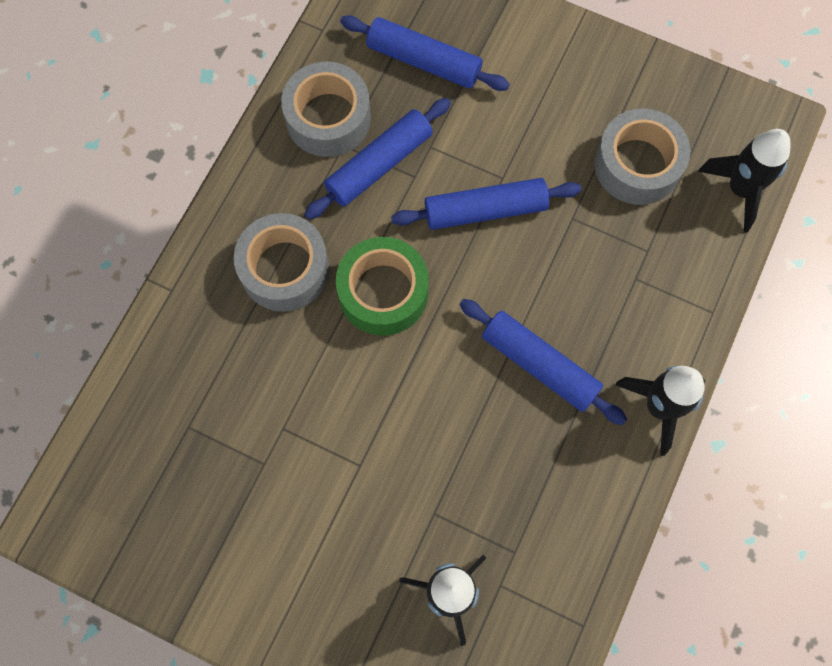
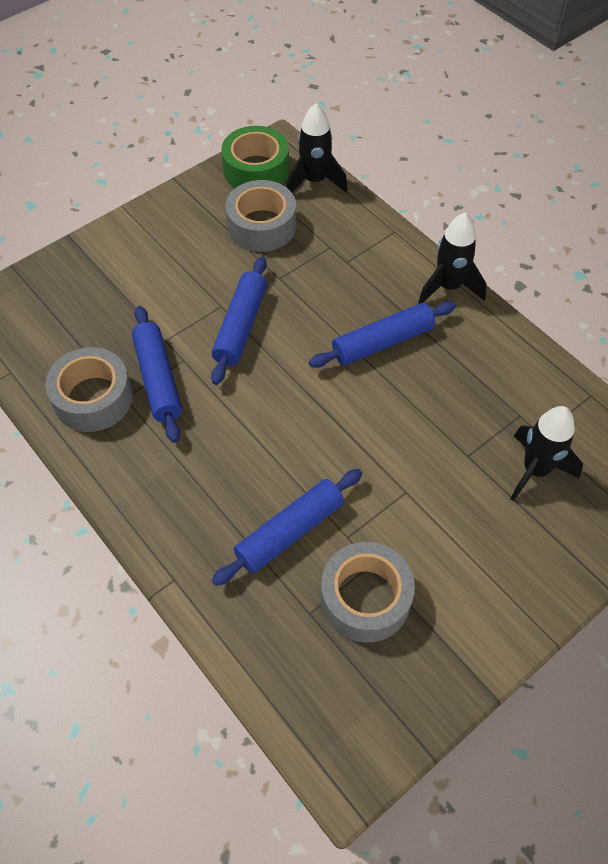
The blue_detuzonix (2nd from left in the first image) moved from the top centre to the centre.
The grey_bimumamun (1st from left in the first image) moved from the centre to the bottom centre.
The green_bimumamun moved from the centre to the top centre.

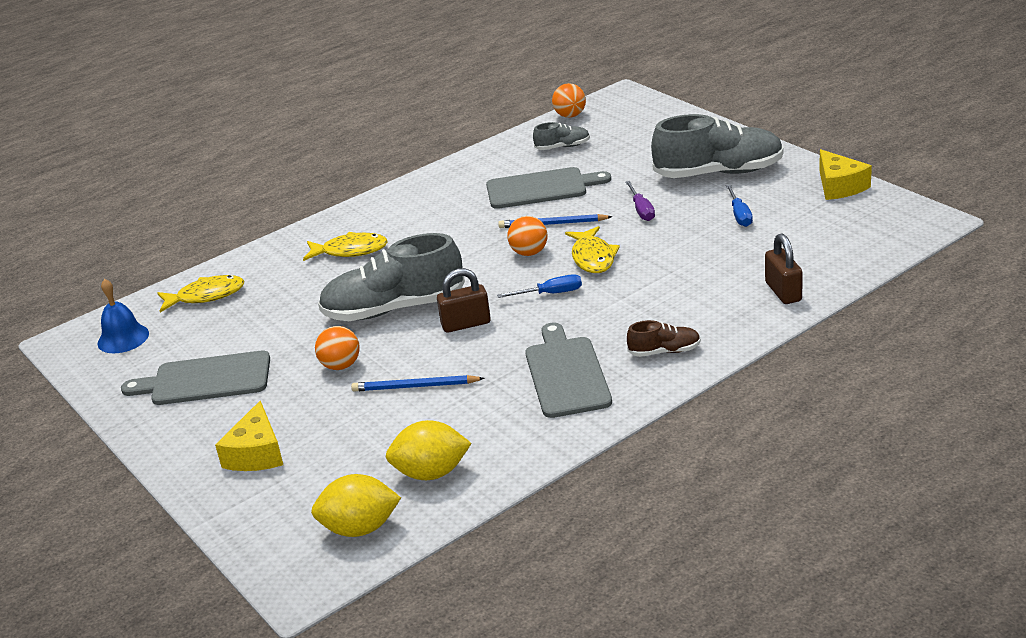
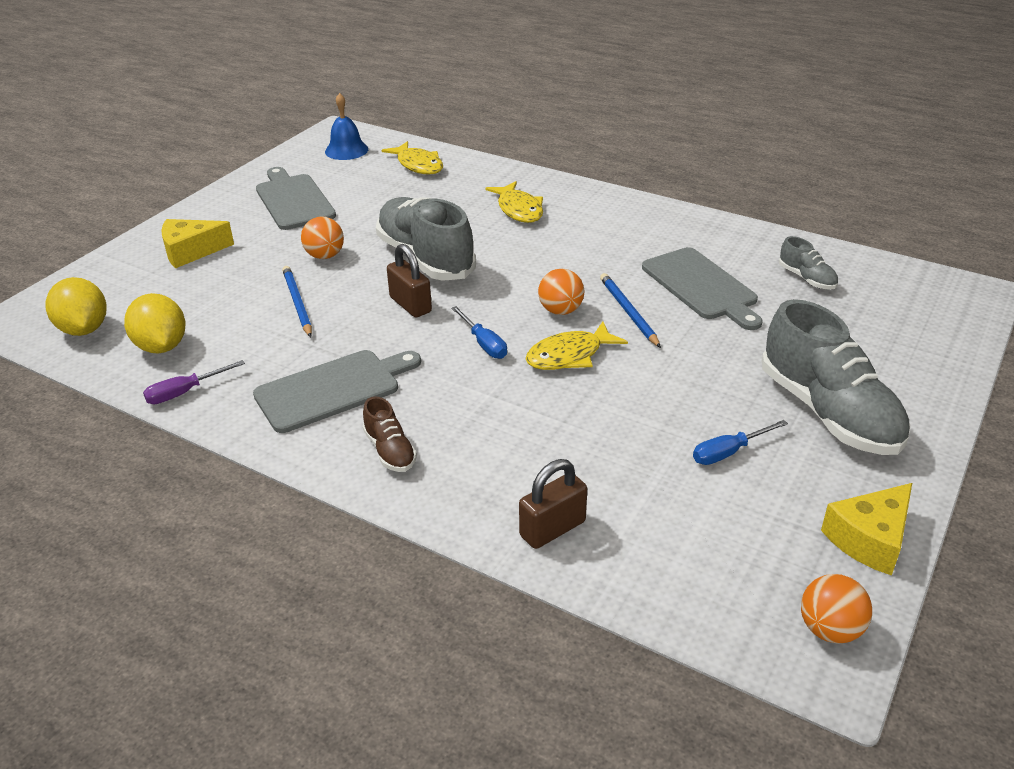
The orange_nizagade (3rd from left) moved from the top centre to the bottom right.
The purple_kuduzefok moved from the top centre to the middle left.

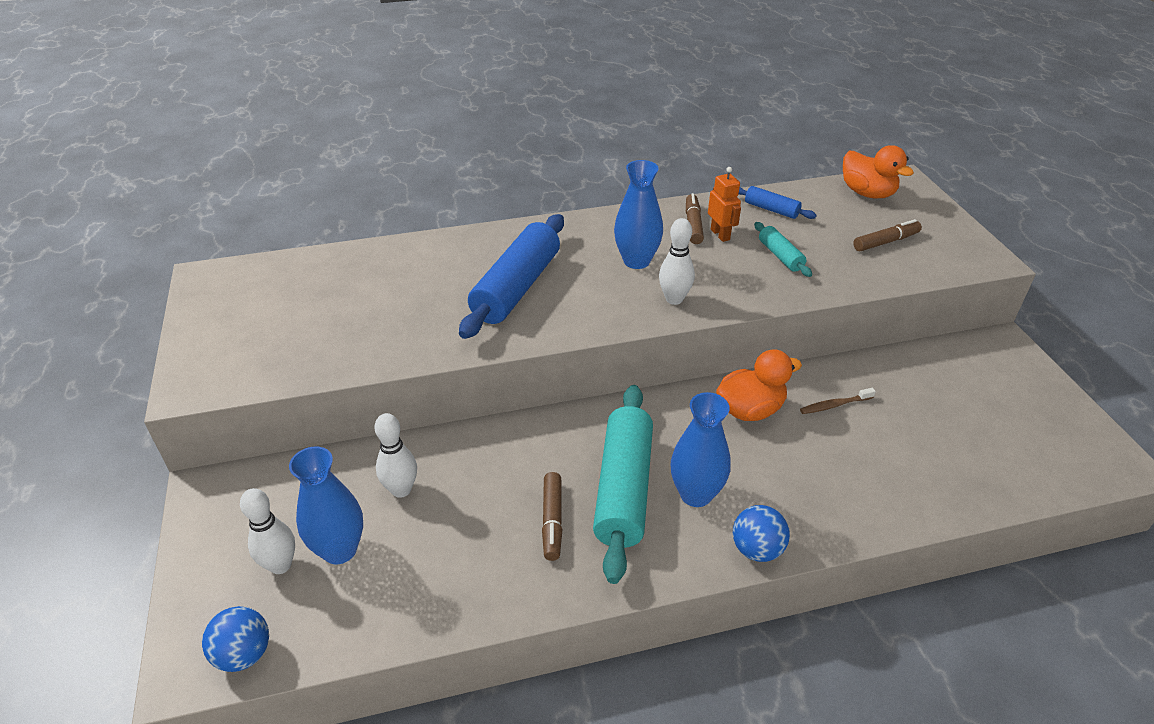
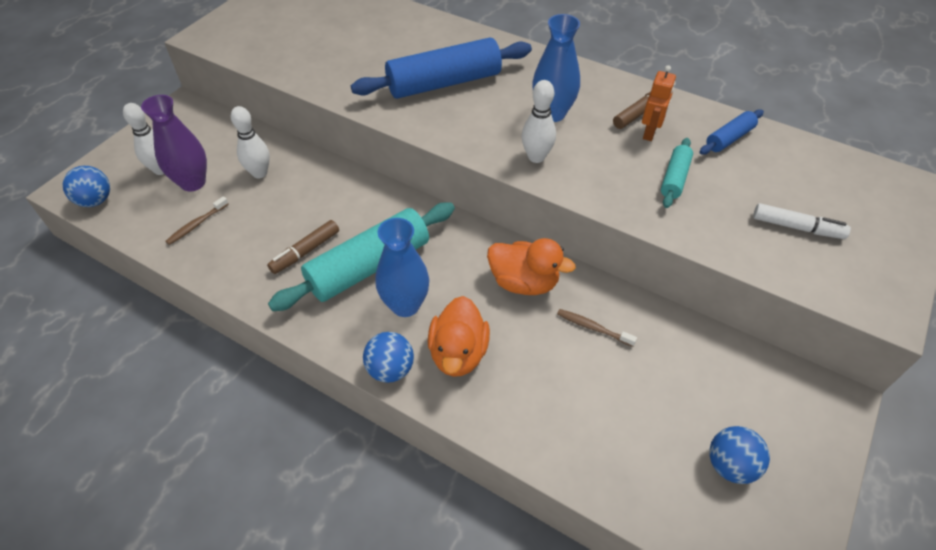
The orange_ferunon (2nd from left in the first image) moved from the top right to the centre.
The blue_detuzonix (2nd from left) at the top right turned 60 degrees clockwise.
The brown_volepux (3rd from left) at the top right became the white_volepux at the middle right.
The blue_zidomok (1st from left) at the bottom left became the purple_zidomok at the top left.
The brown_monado (1st from left) at the middle left appeared.
The blue_nizagade (3rd from left) at the bottom right appeared.

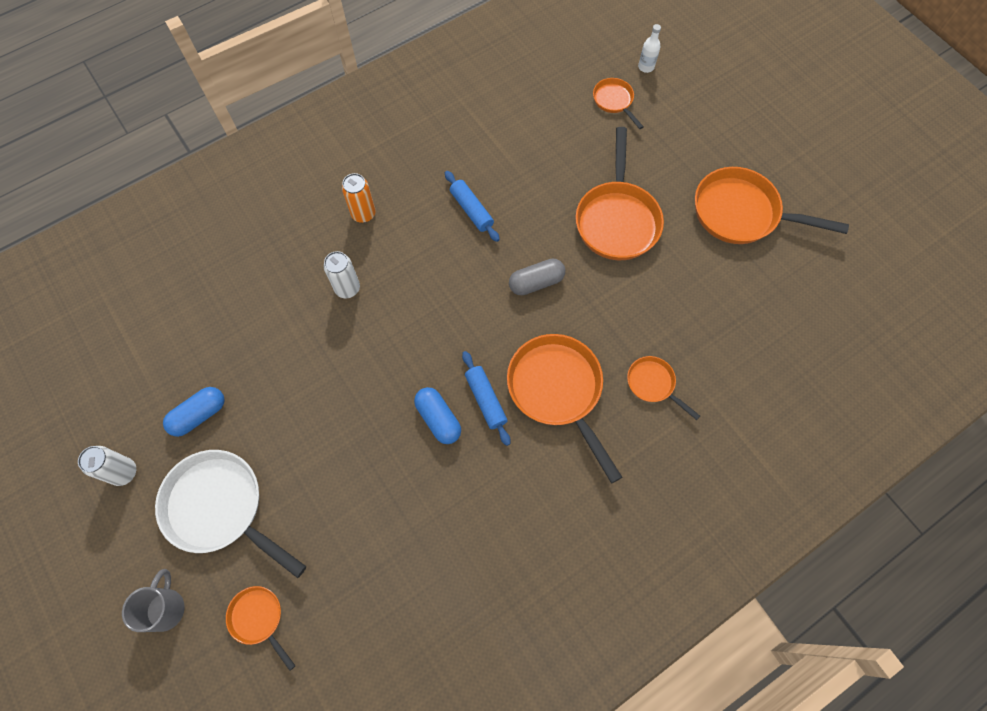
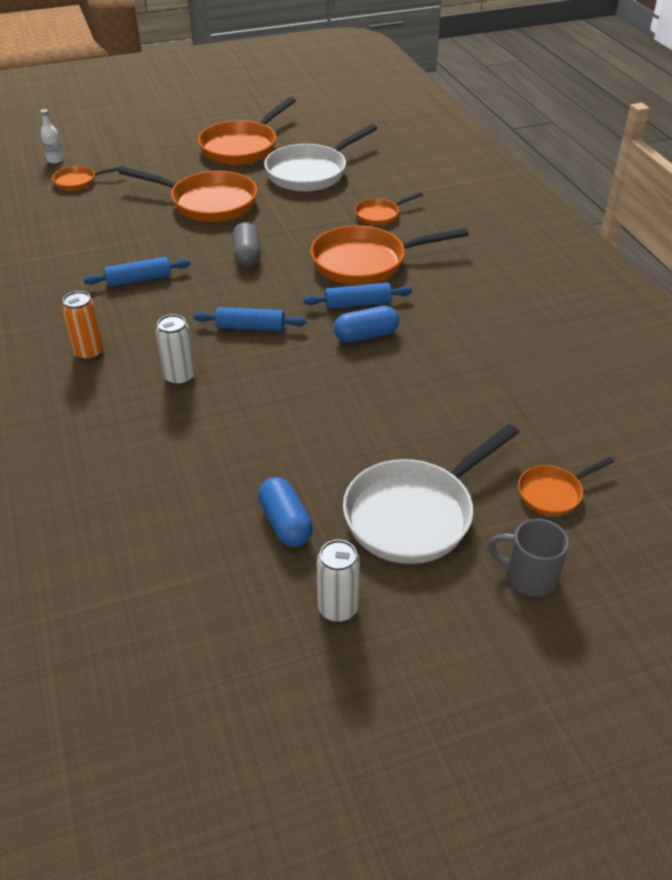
The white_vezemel (1st from left) at the top centre appeared.
The blue_detuzonix (2nd from left) at the centre appeared.

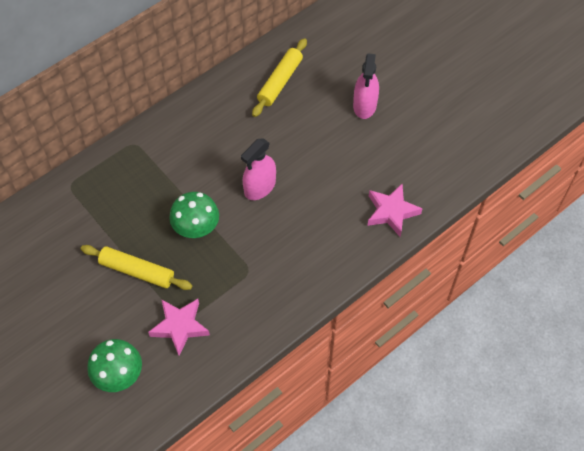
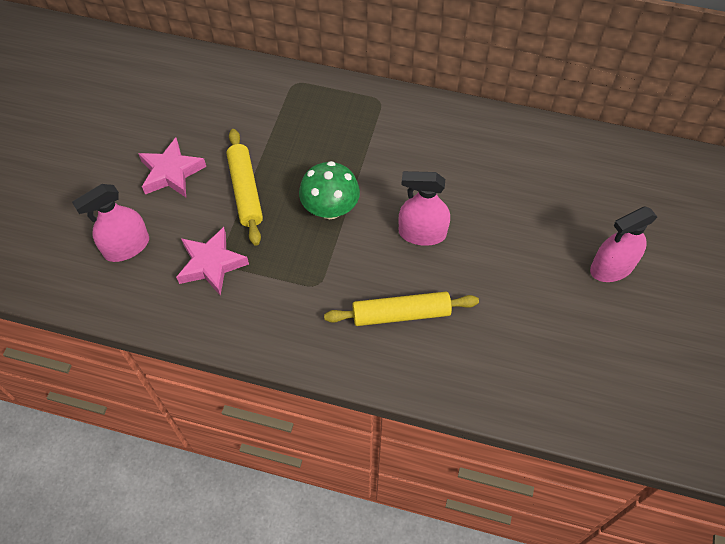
The yellow_detuzonix (2nd from left) moved from the top centre to the centre.
The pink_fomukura (2nd from left in the first image) moved from the middle right to the top left.
The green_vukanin (1st from left) at the bottom left was replaced by the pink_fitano (1st from left) at the middle left.

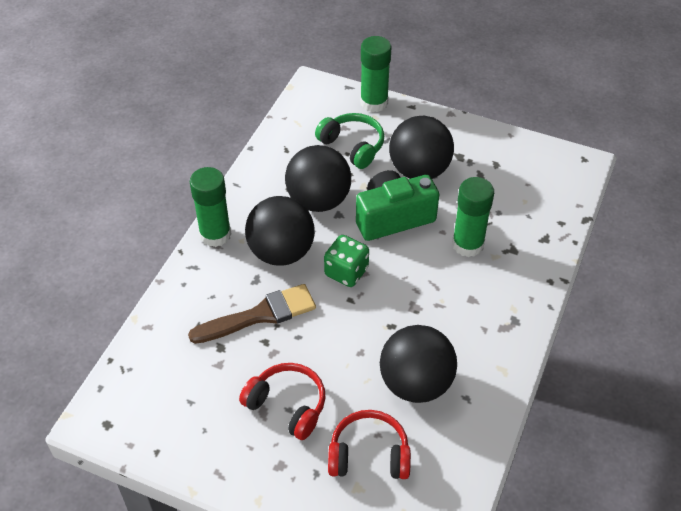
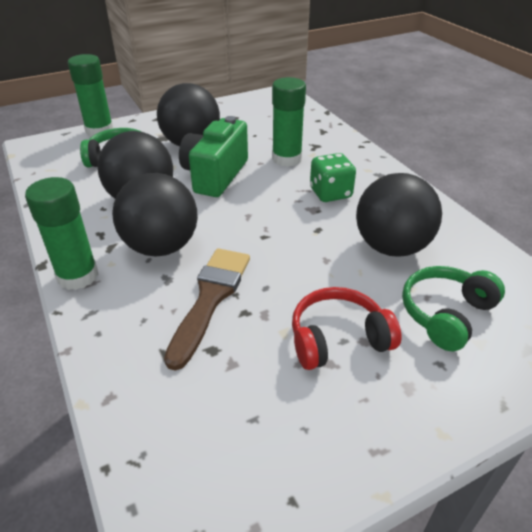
The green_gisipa moved from the centre to the top centre.
The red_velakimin (2nd from left) at the bottom centre became the green_velakimin (2nd from left) at the middle right.

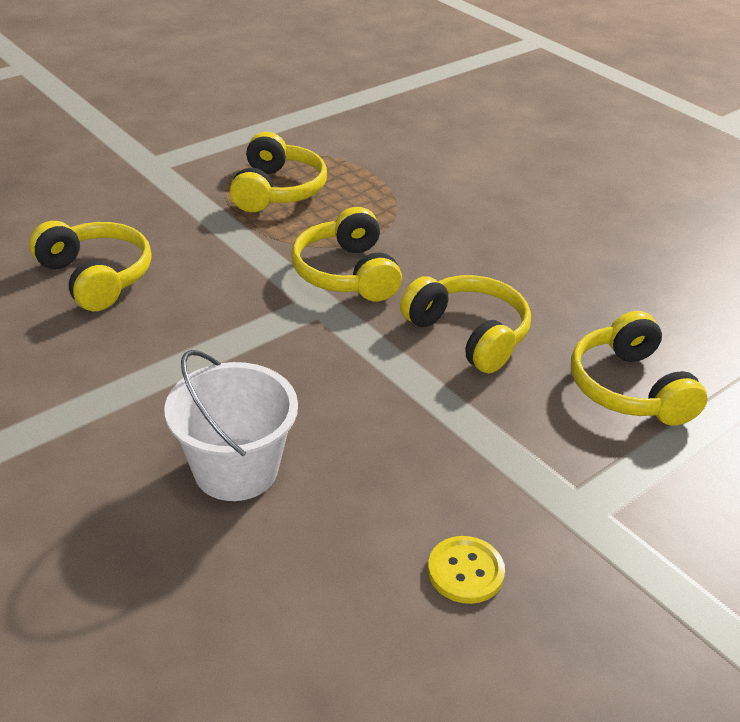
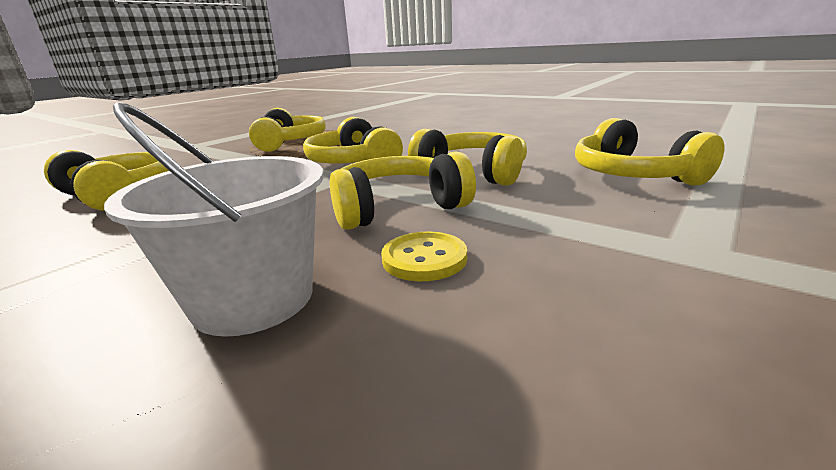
The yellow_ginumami moved from the bottom centre to the centre.
The yellow_velakimin (4th from left) at the centre appeared.

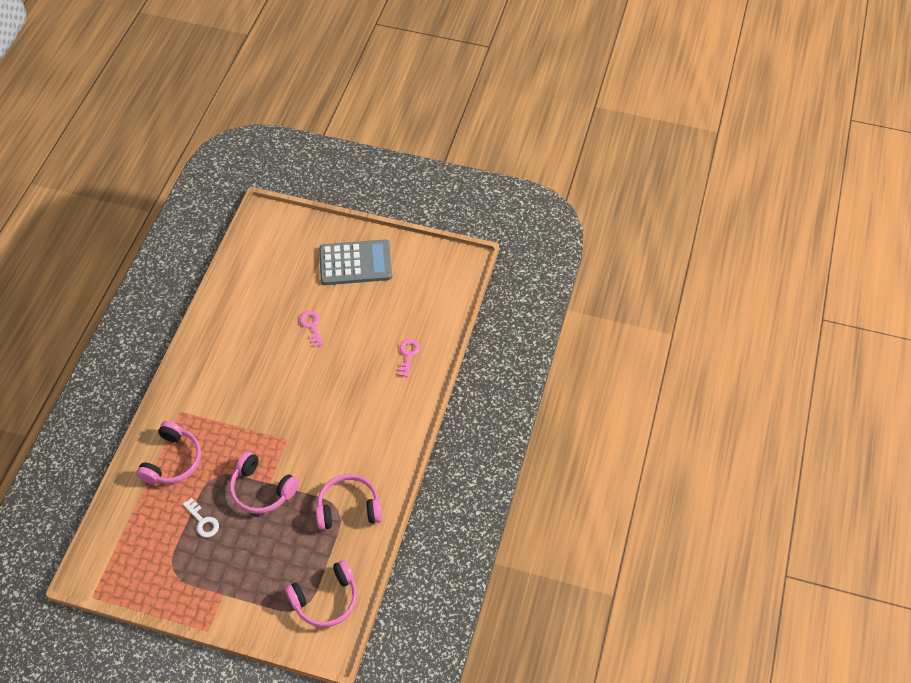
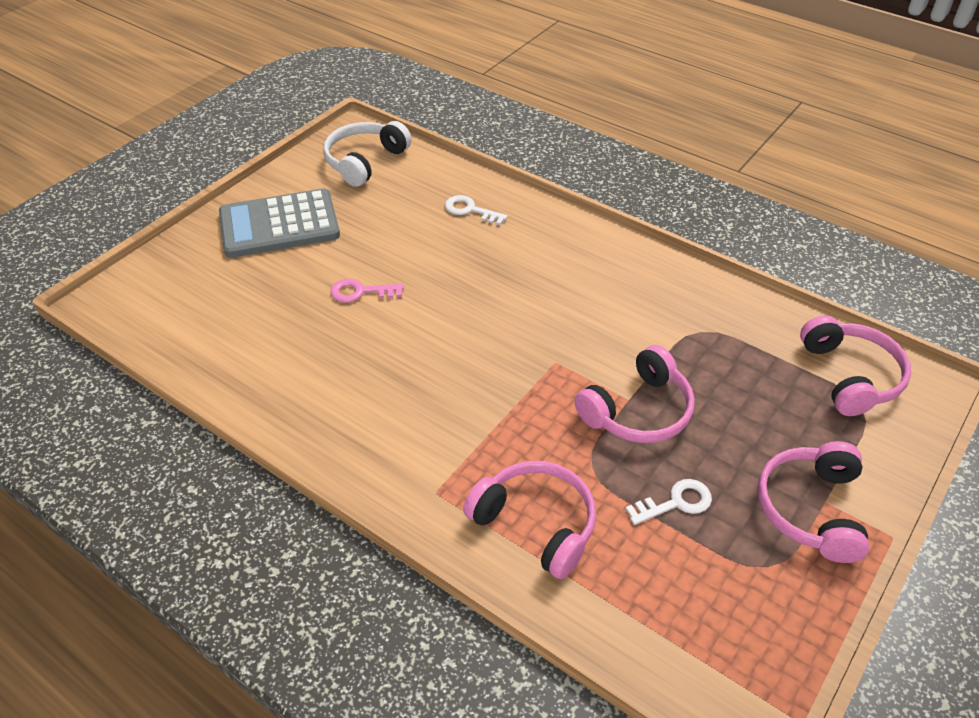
The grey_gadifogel at the centre turned 120 degrees counterclockwise.
The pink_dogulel (2nd from left) at the centre became the white_dogulel (1st from left) at the top centre.
The pink_velakimin (4th from left in the first image) moved from the bottom centre to the bottom right.
The white_velakimin at the top centre appeared.

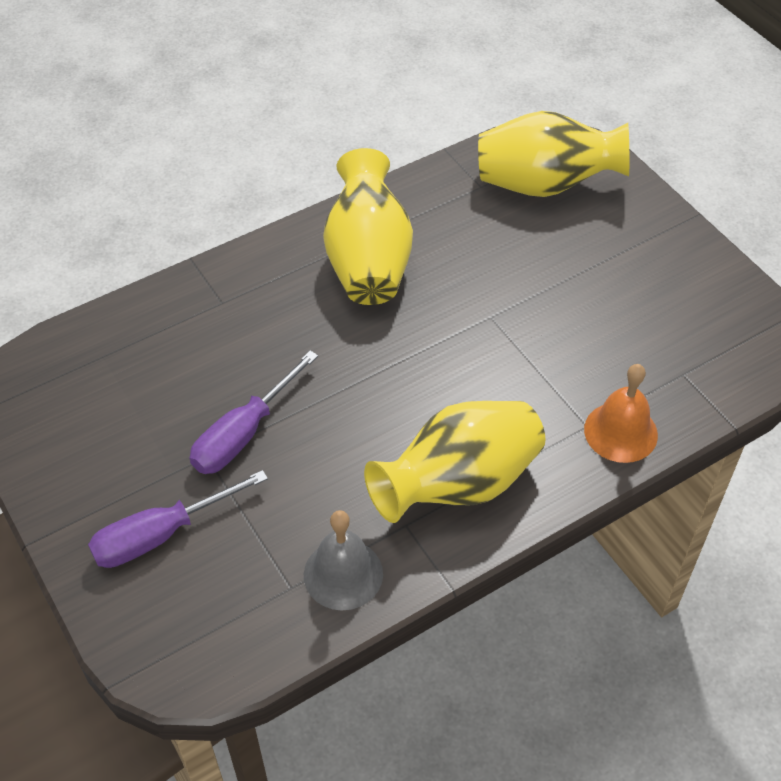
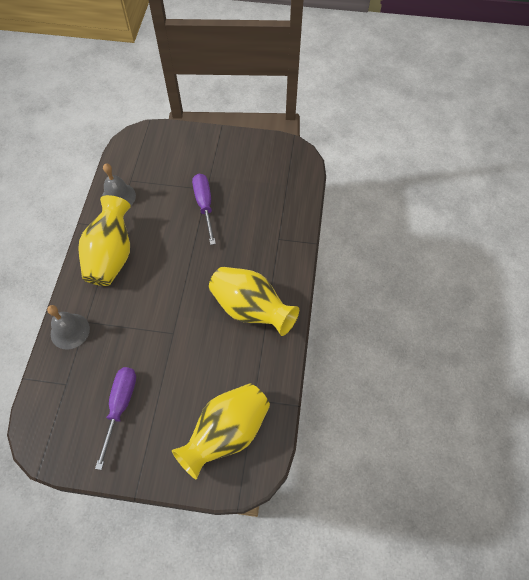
The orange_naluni at the middle right became the grey_naluni (1st from left) at the middle left.
The purple_kuduzefok (1st from left) moved from the middle left to the bottom left.

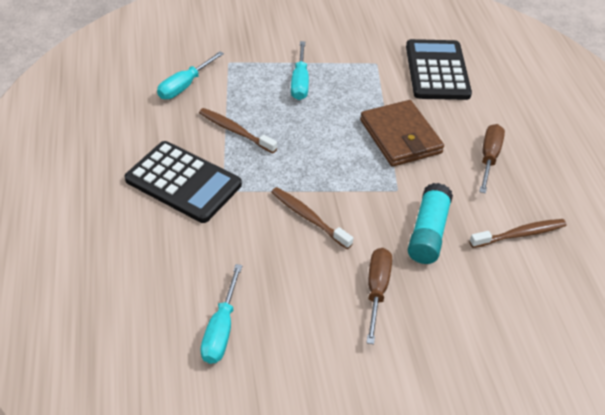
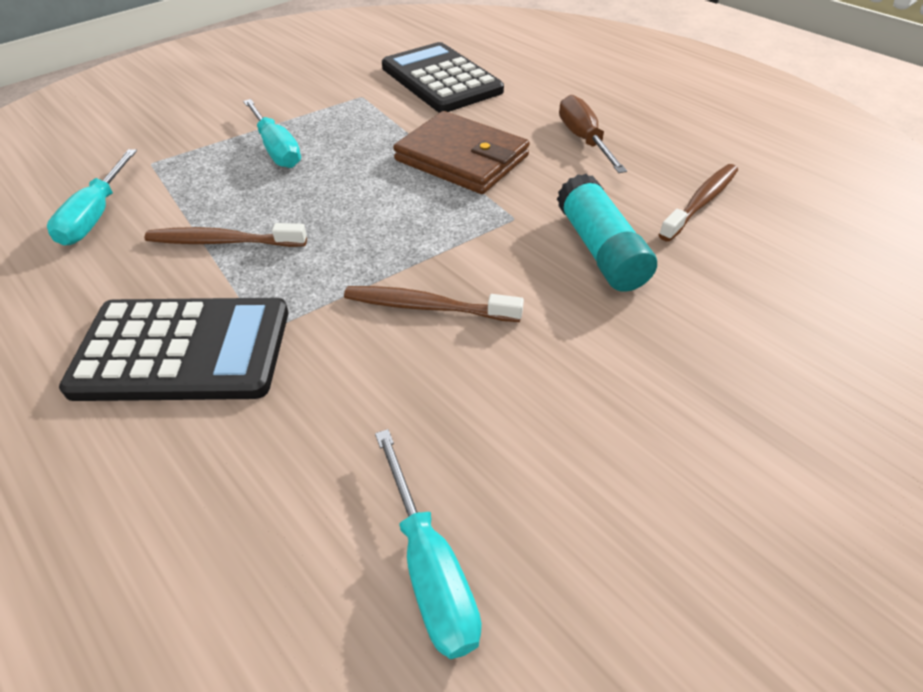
The brown_kuduzefok (1st from left) at the bottom centre disappeared.

